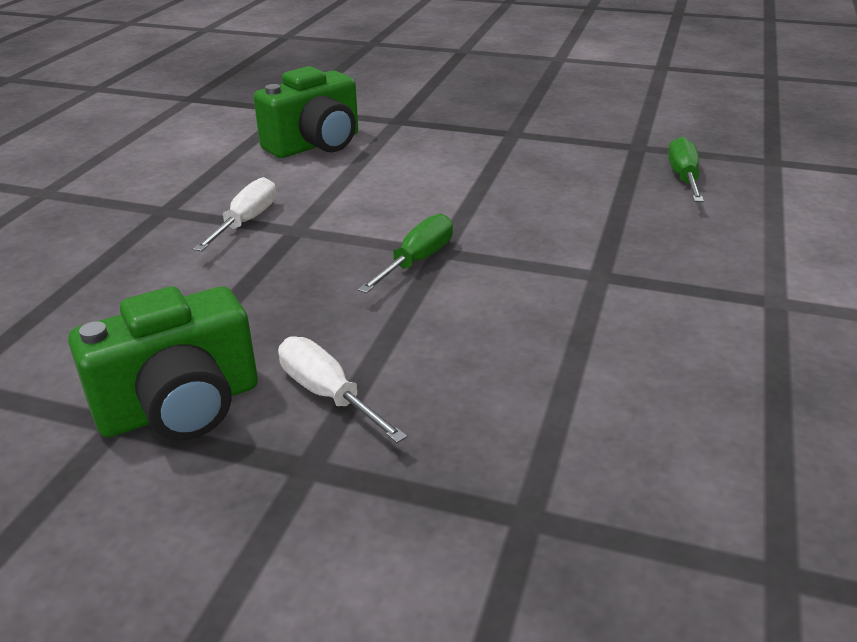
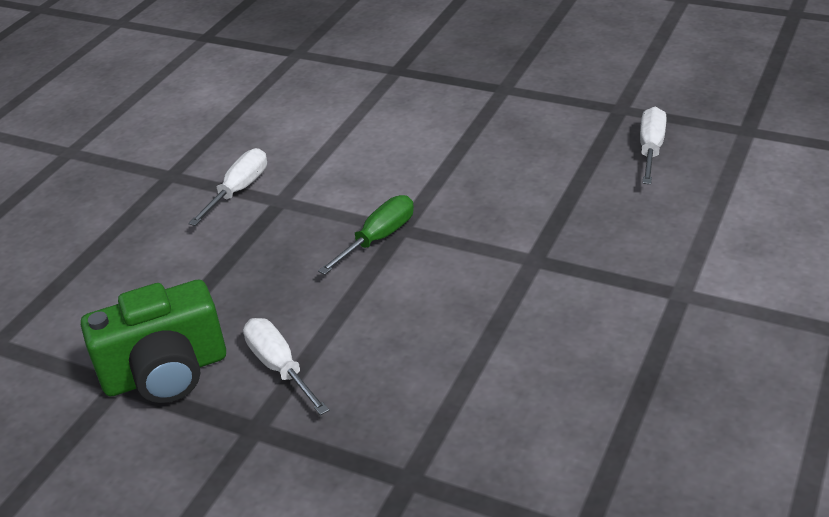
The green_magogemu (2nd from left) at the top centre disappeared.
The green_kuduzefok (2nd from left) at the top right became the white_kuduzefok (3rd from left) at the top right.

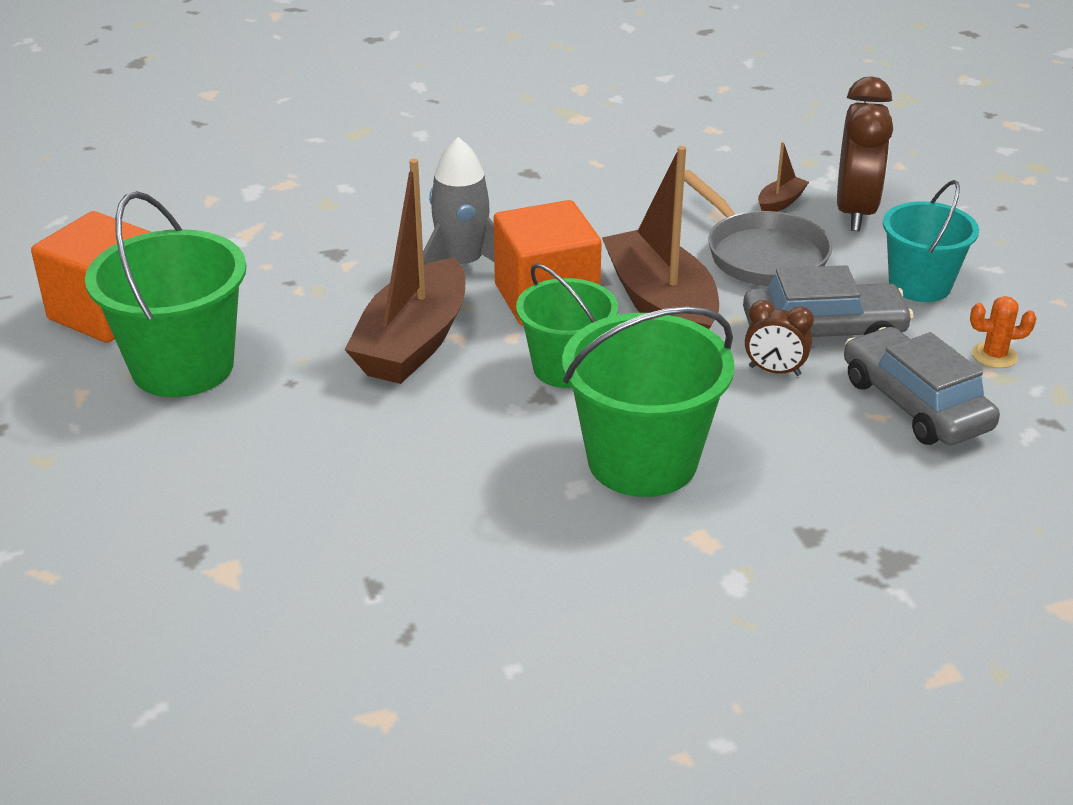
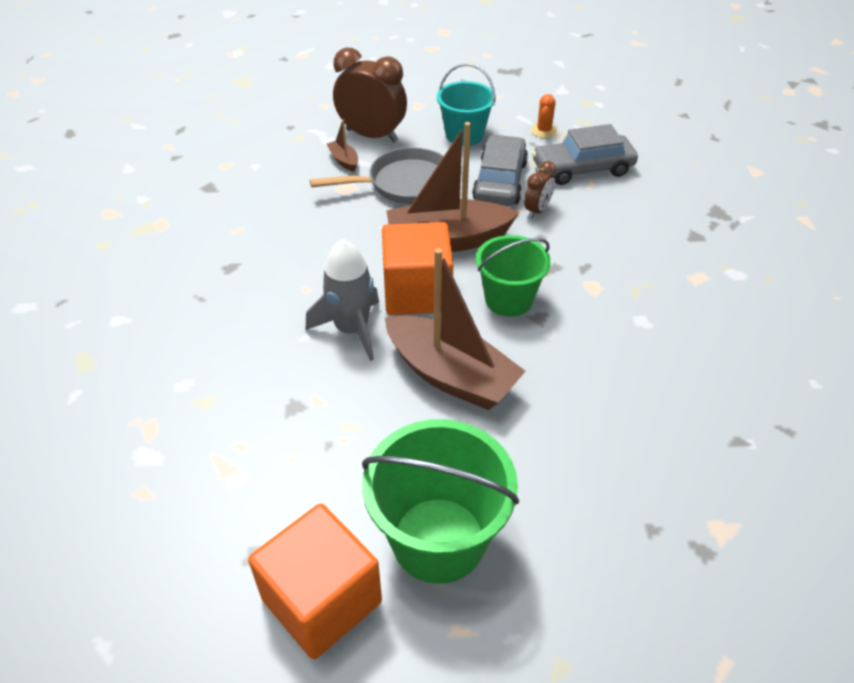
The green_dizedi (3rd from left) at the centre disappeared.

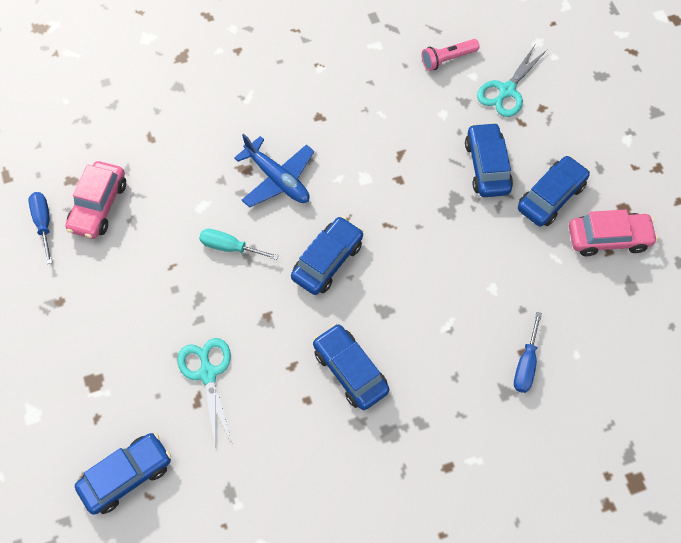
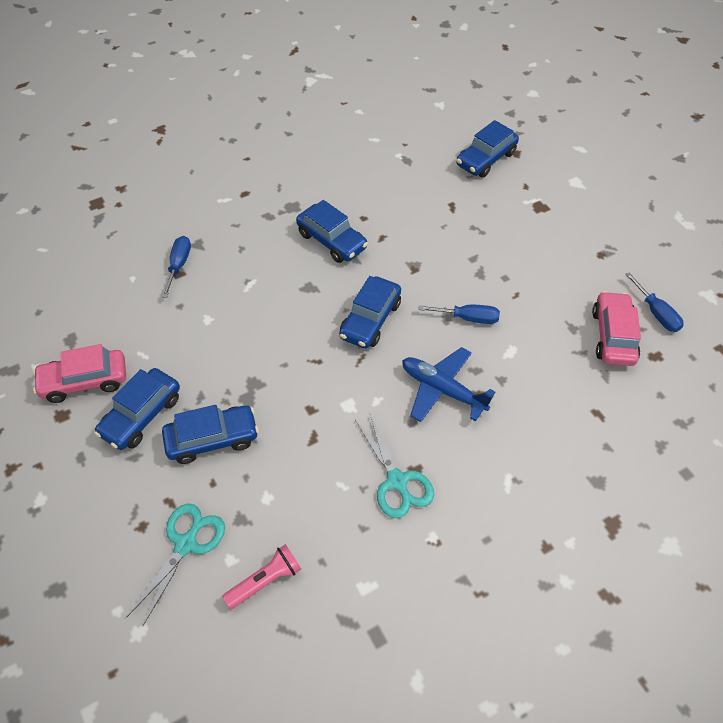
The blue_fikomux (4th from left in the first image) at the top right turned 90 degrees counterclockwise.
The turquoise_kuduzefok at the centre became the blue_kuduzefok (2nd from left) at the centre.
The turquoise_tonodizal (1st from left in the first image) moved from the bottom left to the centre.

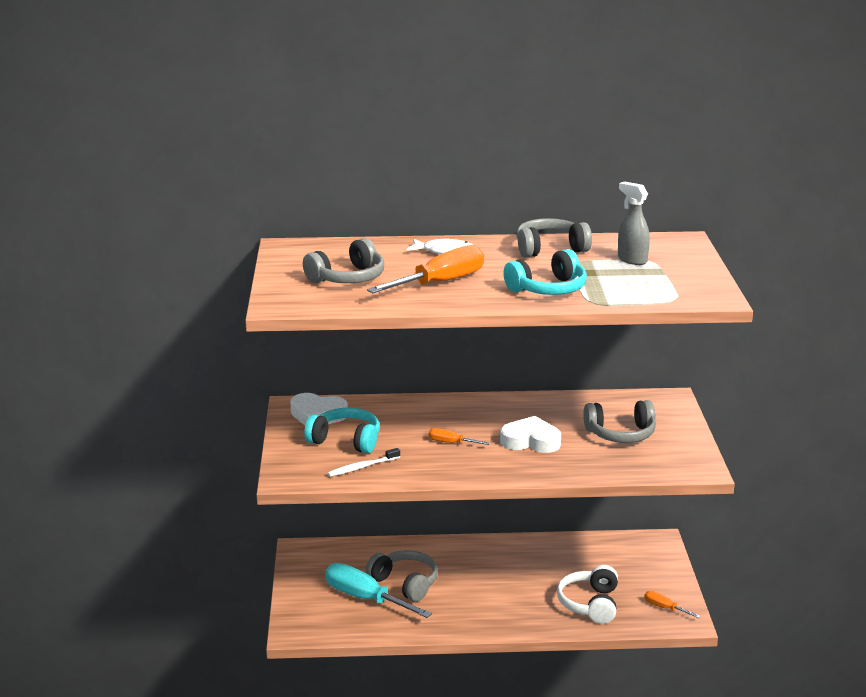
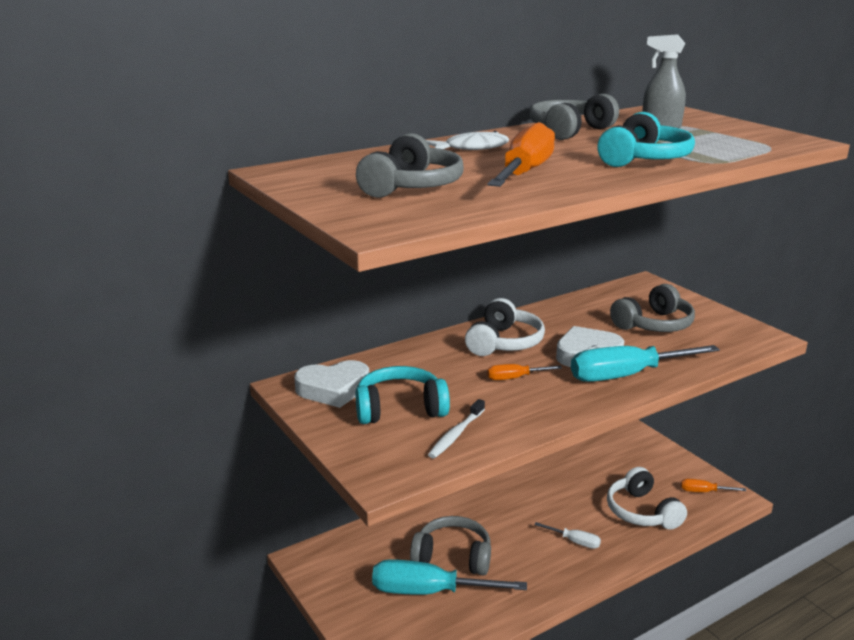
The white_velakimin (1st from left) at the centre appeared.
The turquoise_kuduzefok (2nd from left) at the middle right appeared.
The white_kuduzefok at the bottom centre appeared.

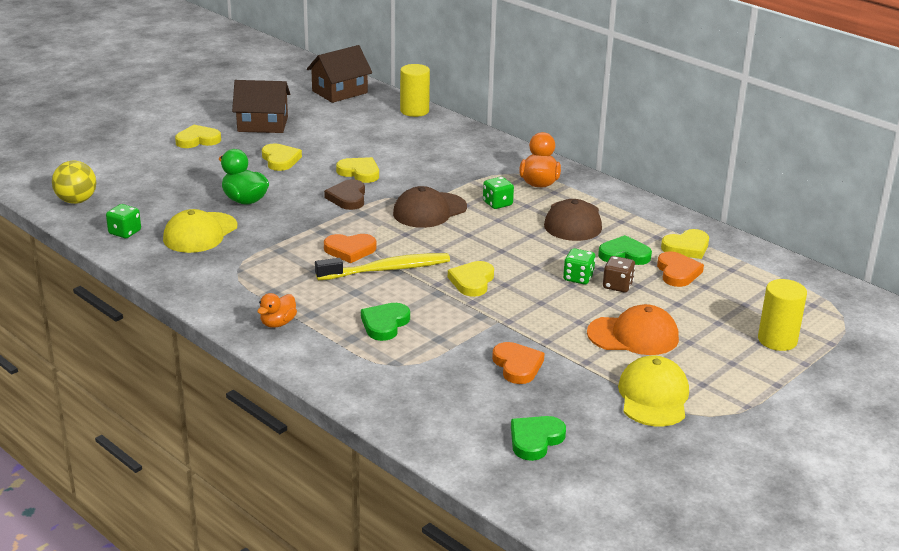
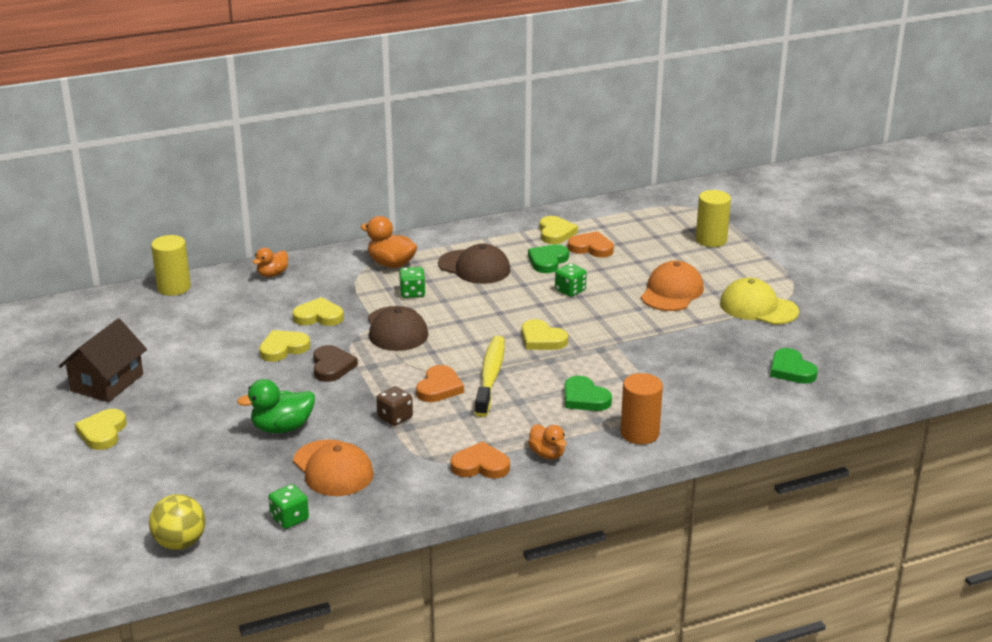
The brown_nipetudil (2nd from left) at the top centre disappeared.
The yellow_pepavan (2nd from left in the first image) moved from the top left to the middle left.
The brown_pepavan at the centre turned 120 degrees counterclockwise.
The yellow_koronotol (1st from left) at the middle left became the orange_koronotol (1st from left) at the bottom centre.
The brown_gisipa moved from the middle right to the centre.
The orange_pepavan (2nd from left) moved from the centre to the bottom centre.
The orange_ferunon (1st from left) at the middle left appeared.
The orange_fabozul at the centre appeared.

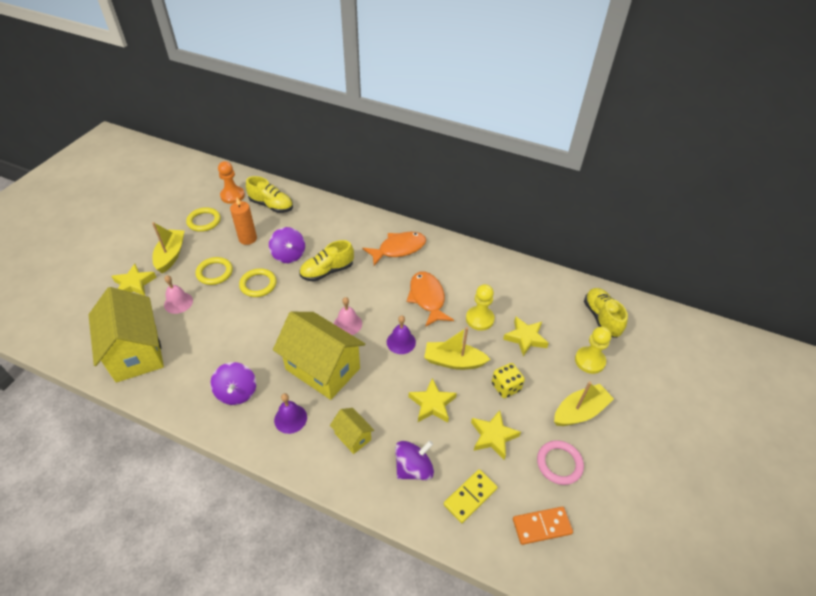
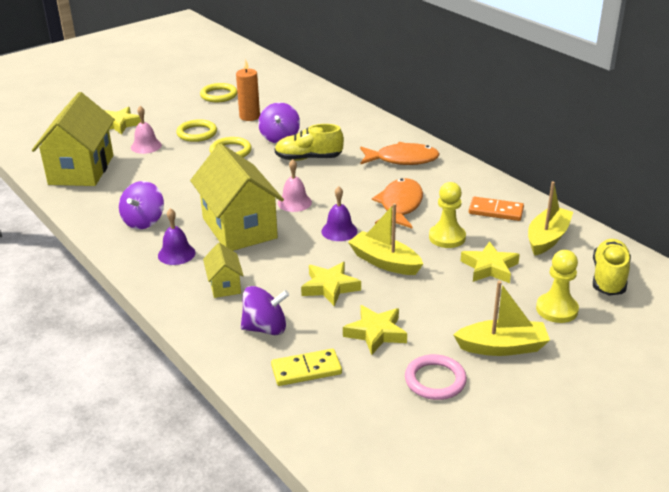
The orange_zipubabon at the top left disappeared.
The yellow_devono (1st from left) at the top left disappeared.
The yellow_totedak (1st from left in the first image) moved from the middle left to the middle right.
The yellow_gisipa at the centre disappeared.
The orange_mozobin moved from the bottom centre to the middle right.

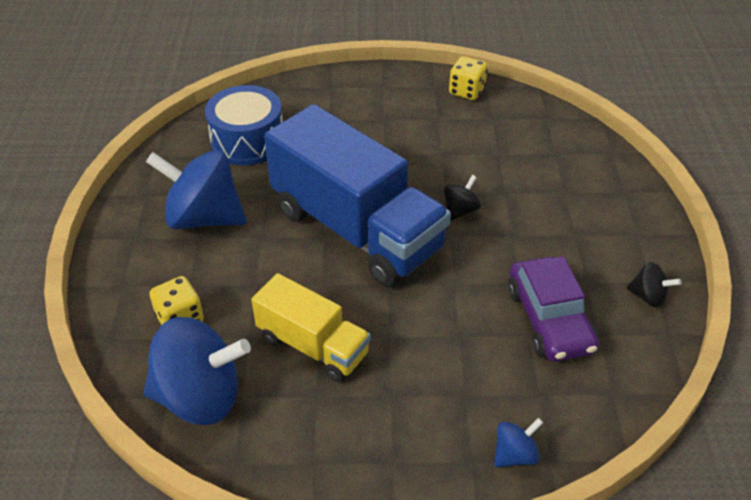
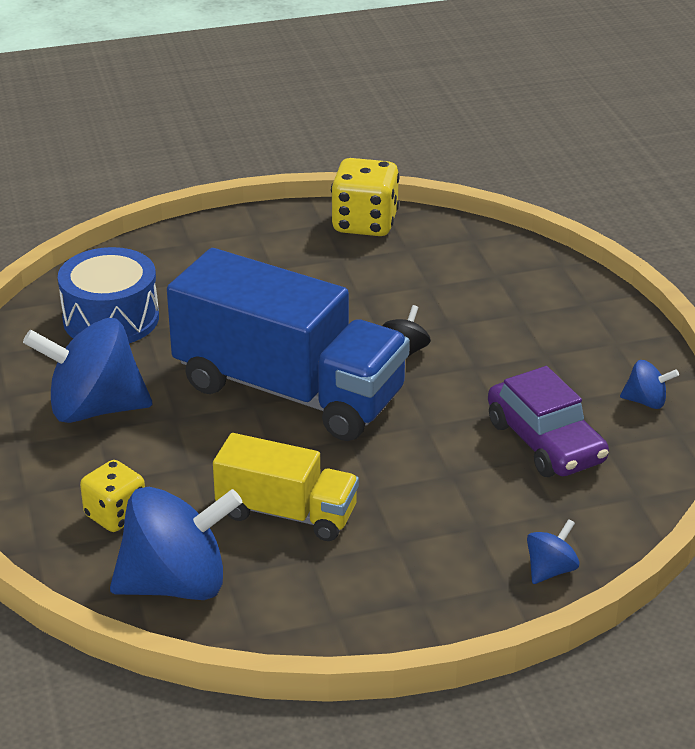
The yellow_gisipa (2nd from left) at the top centre changed to 1.52 times the size.
The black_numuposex (2nd from left) at the middle right became the blue_numuposex (4th from left) at the middle right.

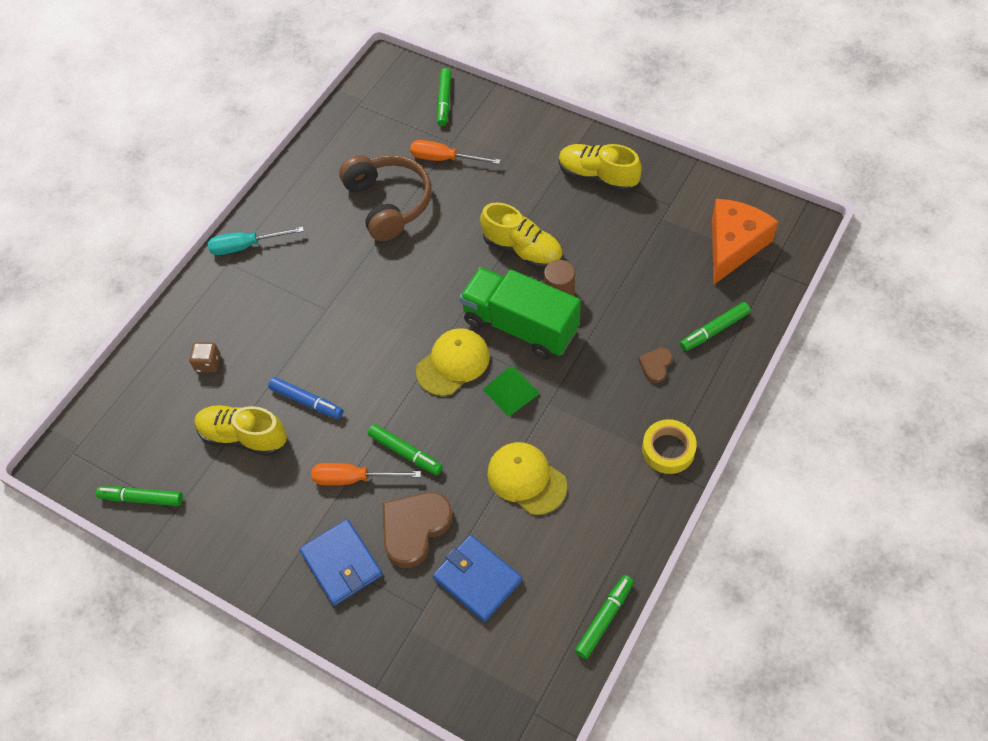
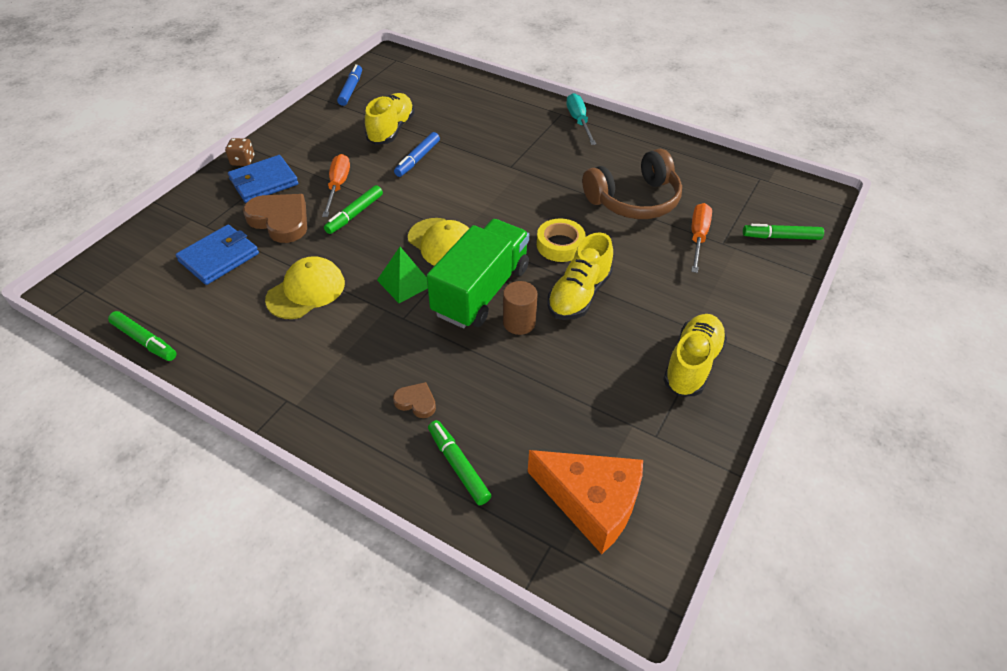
The brown_gisipa moved from the middle left to the top left.
The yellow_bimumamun moved from the middle right to the centre.
The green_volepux (1st from left) at the bottom left became the blue_volepux (1st from left) at the top centre.

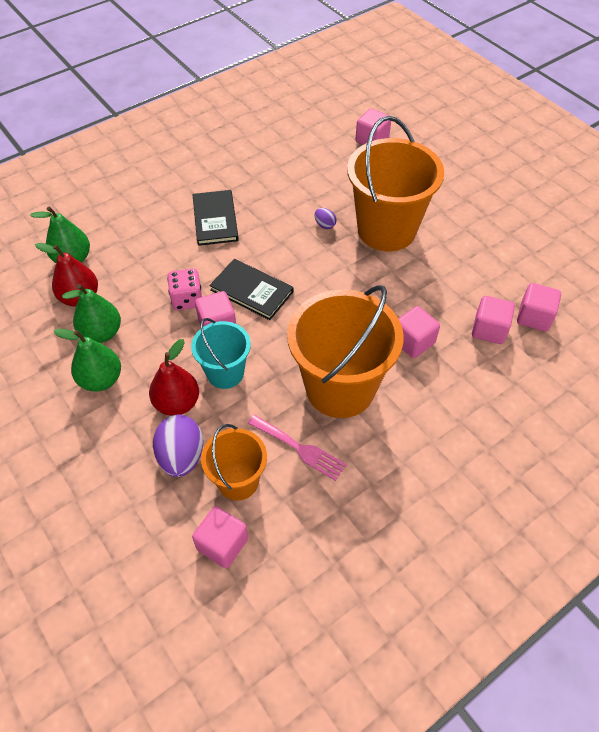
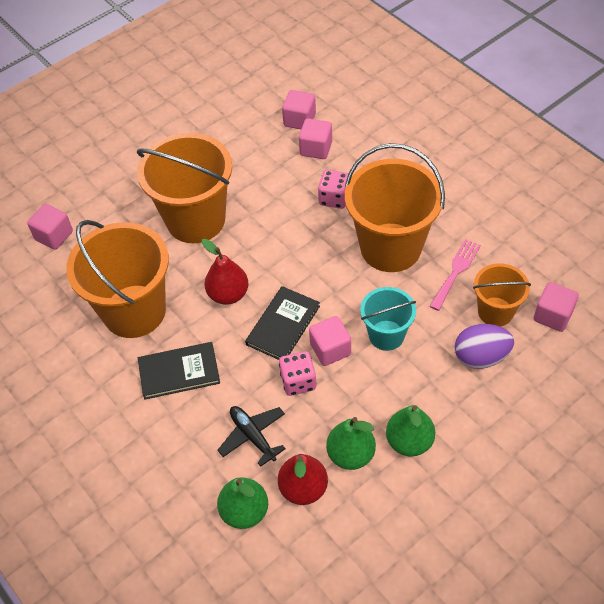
The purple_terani (2nd from left) at the top centre disappeared.
The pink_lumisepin (4th from left) at the middle right was replaced by the pink_gisipa (2nd from left) at the top centre.
The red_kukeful (2nd from left in the first image) moved from the middle left to the centre.
The orange_dizedi (1st from left) at the middle left appeared.
The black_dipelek at the bottom centre appeared.

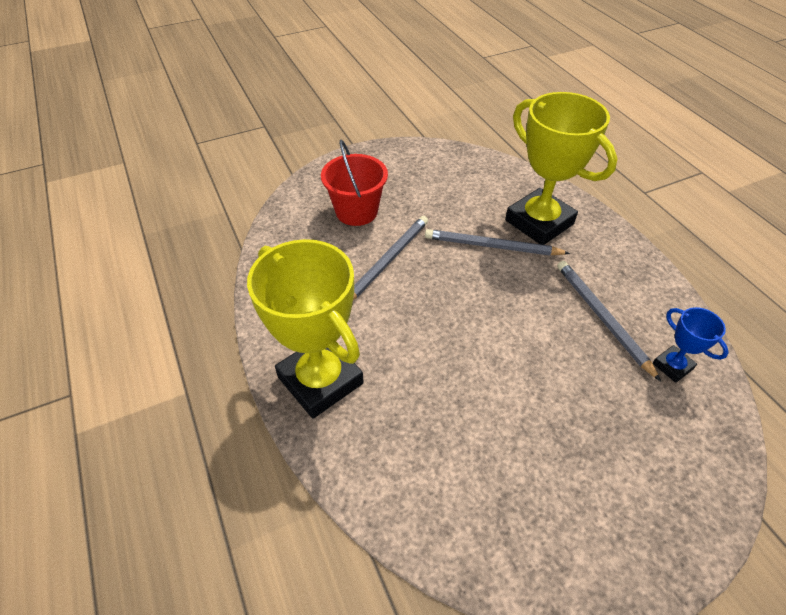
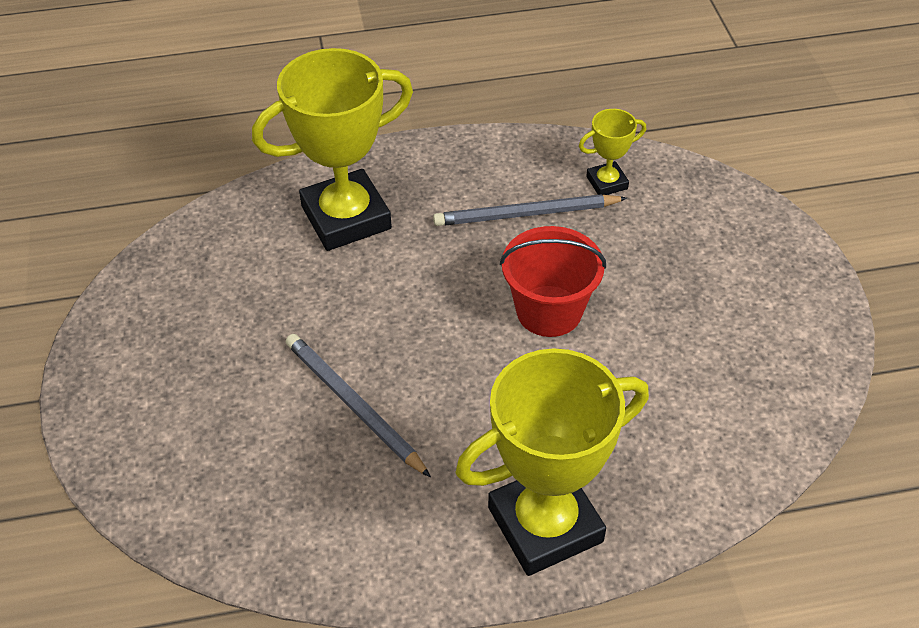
The red_dizedi moved from the top centre to the centre.
The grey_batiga (2nd from left) at the centre disappeared.
The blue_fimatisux at the middle right became the yellow_fimatisux (3rd from left) at the top centre.

